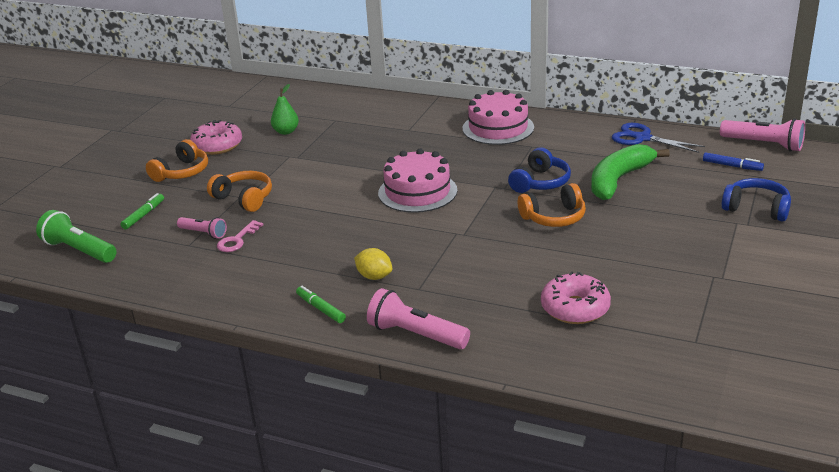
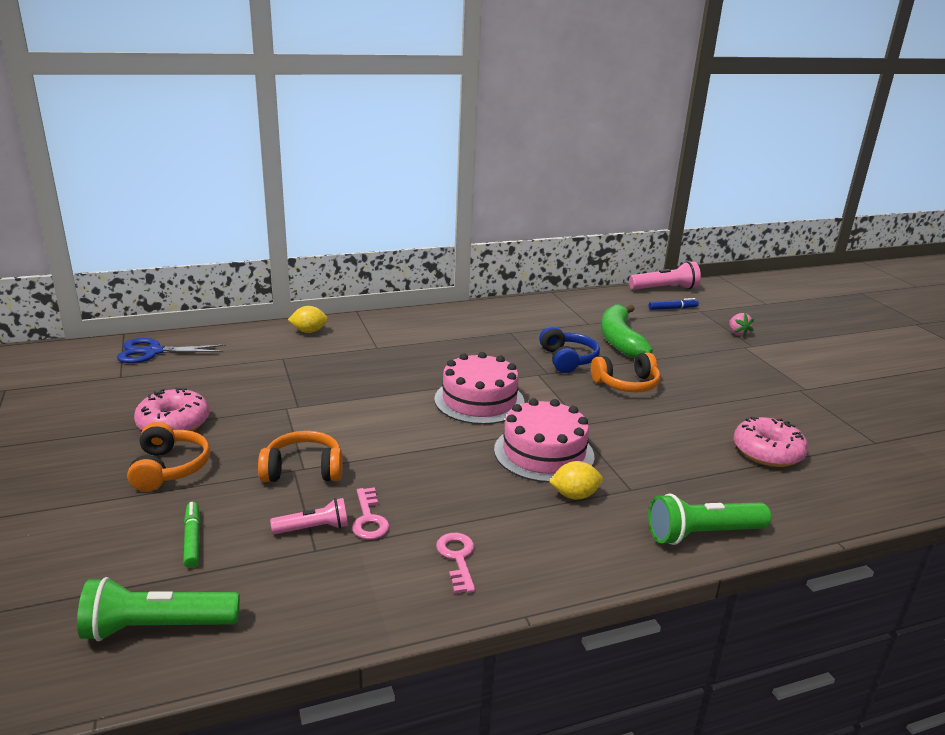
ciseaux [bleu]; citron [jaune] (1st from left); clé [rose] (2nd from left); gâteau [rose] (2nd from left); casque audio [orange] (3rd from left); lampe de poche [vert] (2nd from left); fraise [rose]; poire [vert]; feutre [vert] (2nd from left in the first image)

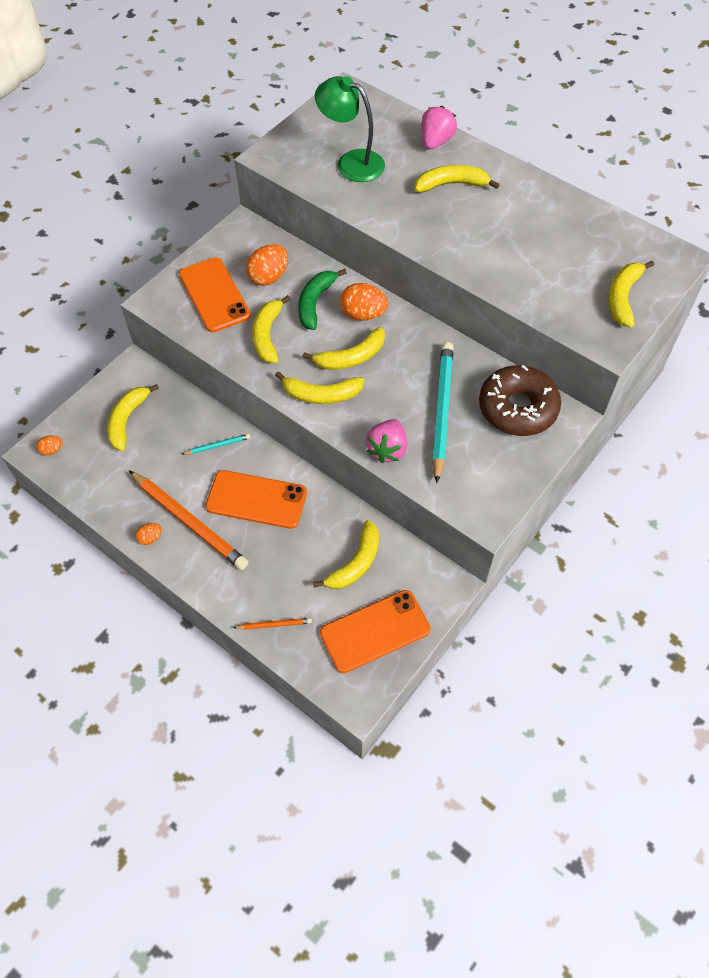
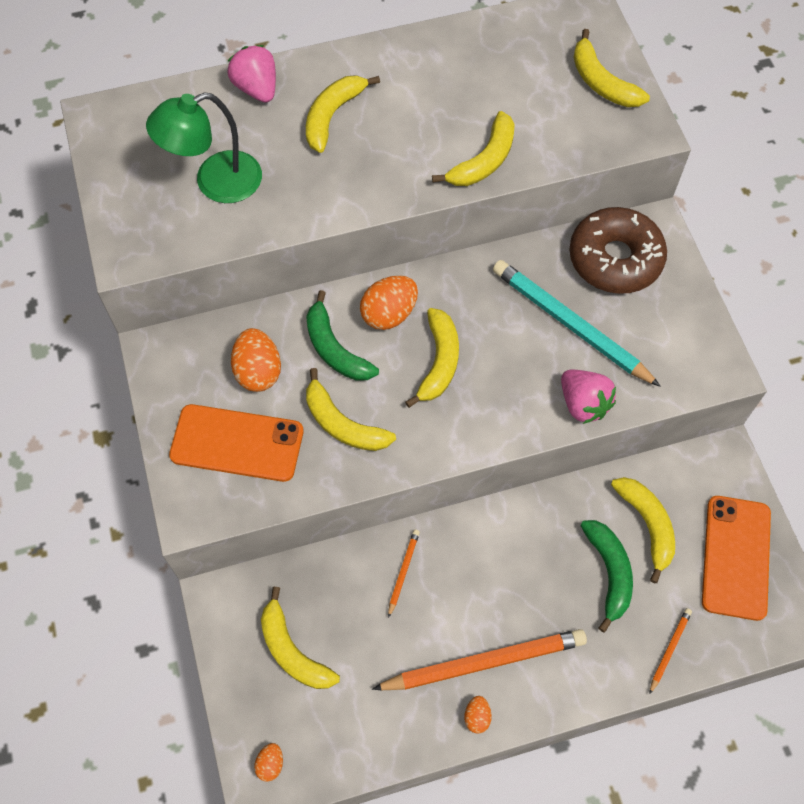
crayon [orange] (1st from left); banane [jaune] (5th from left); banane [vert] (2nd from left); téléphone [orange] (2nd from left in the first image)

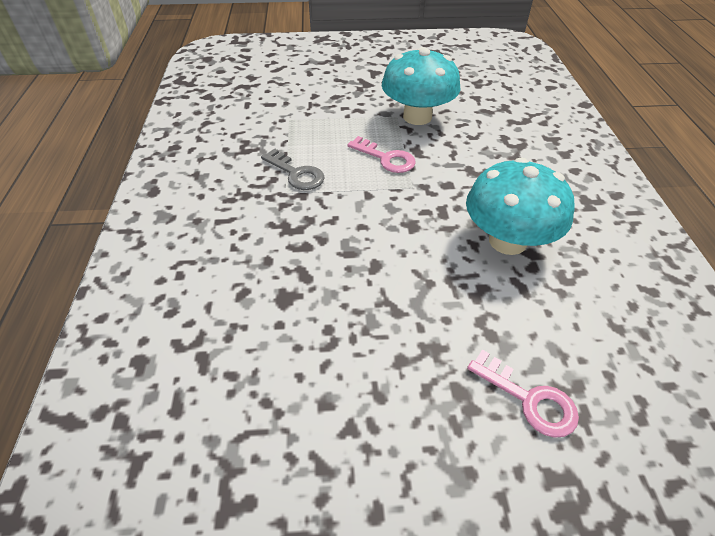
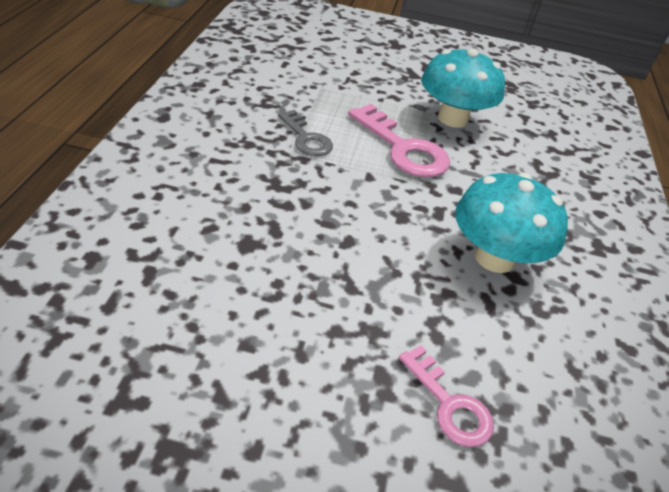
clé [rose] (1st from left)

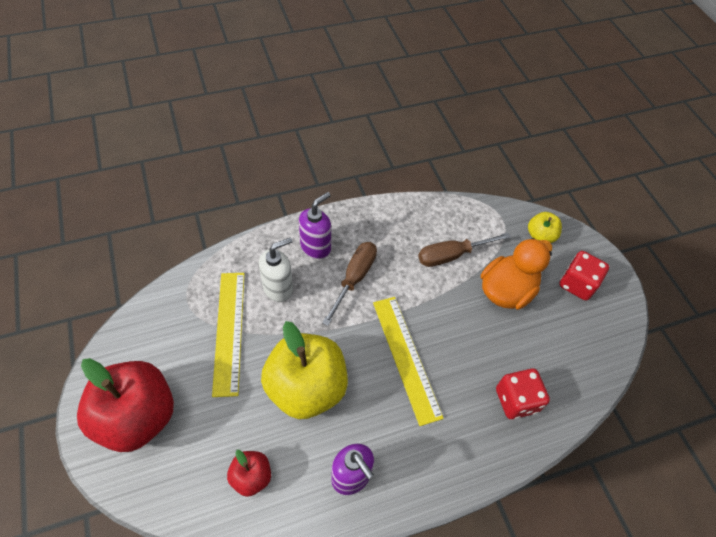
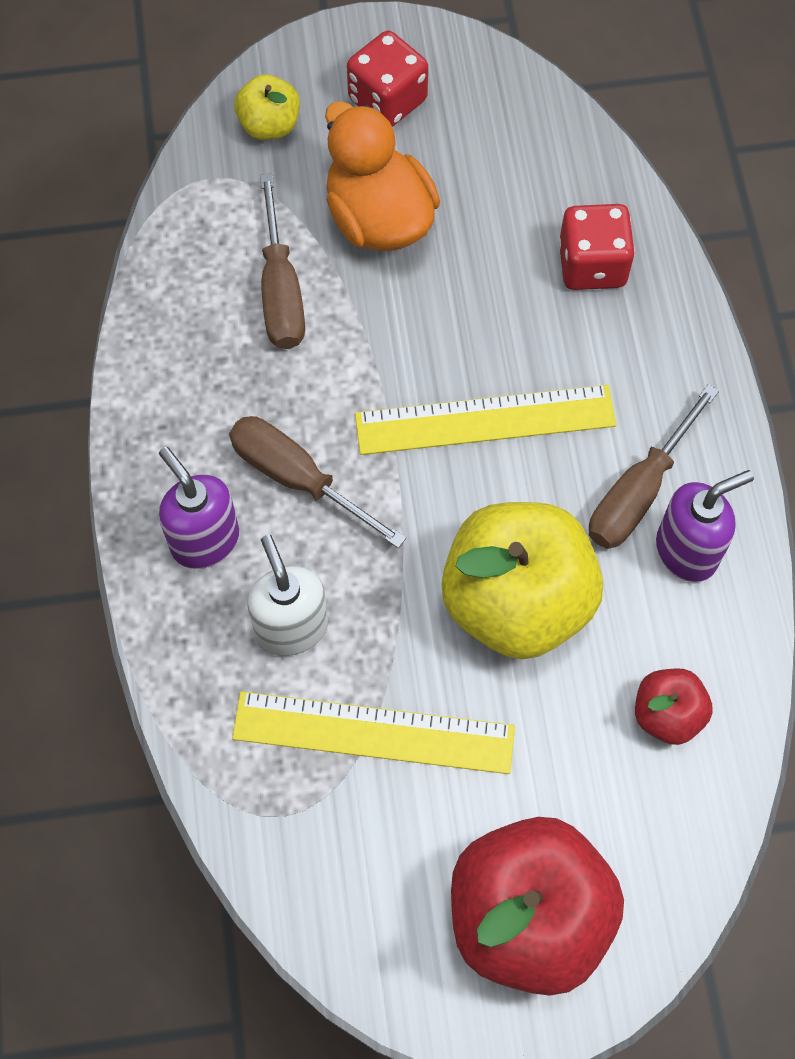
tournevis [marron] (3rd from left)

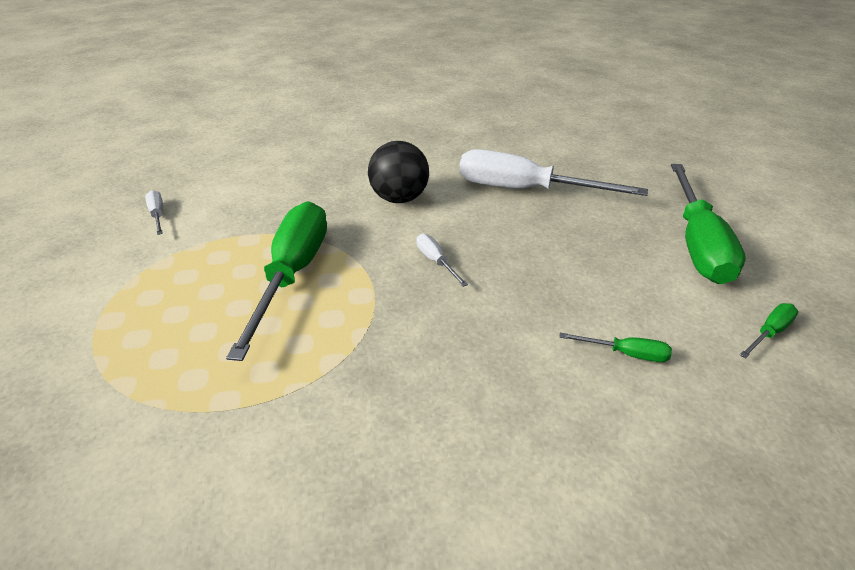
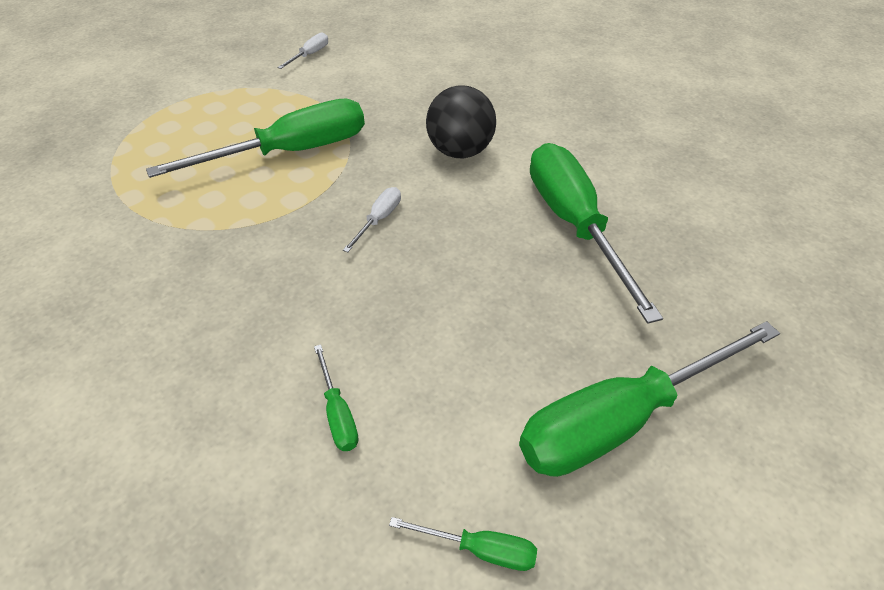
tournevis [vert] (4th from left)

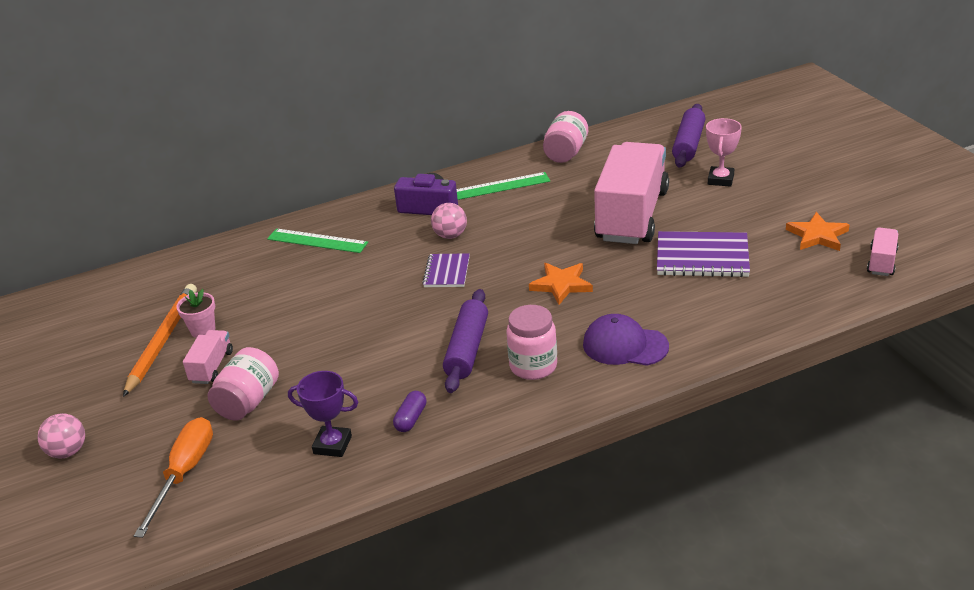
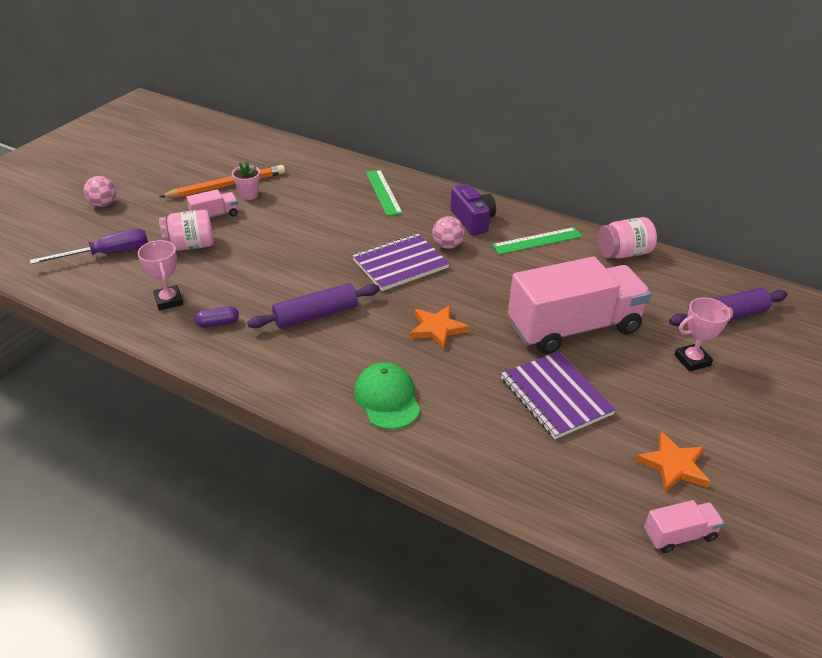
tournevis [violet]; trophée [rose] (1st from left); carnet [violet] (1st from left); casquette [vert]; règle [vert] (2nd from left); bocal [rose] (2nd from left in the first image)

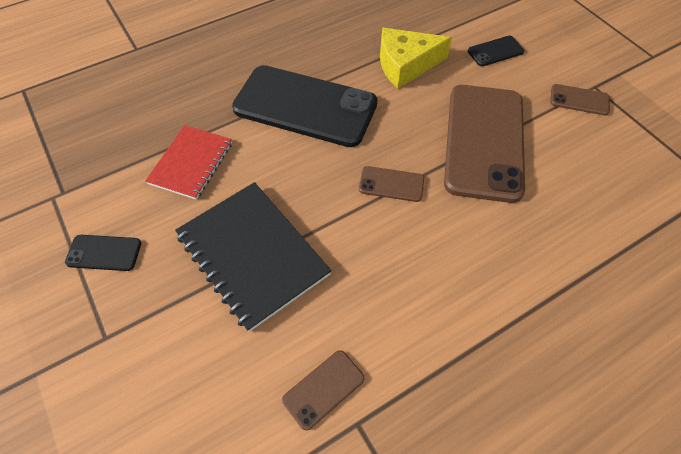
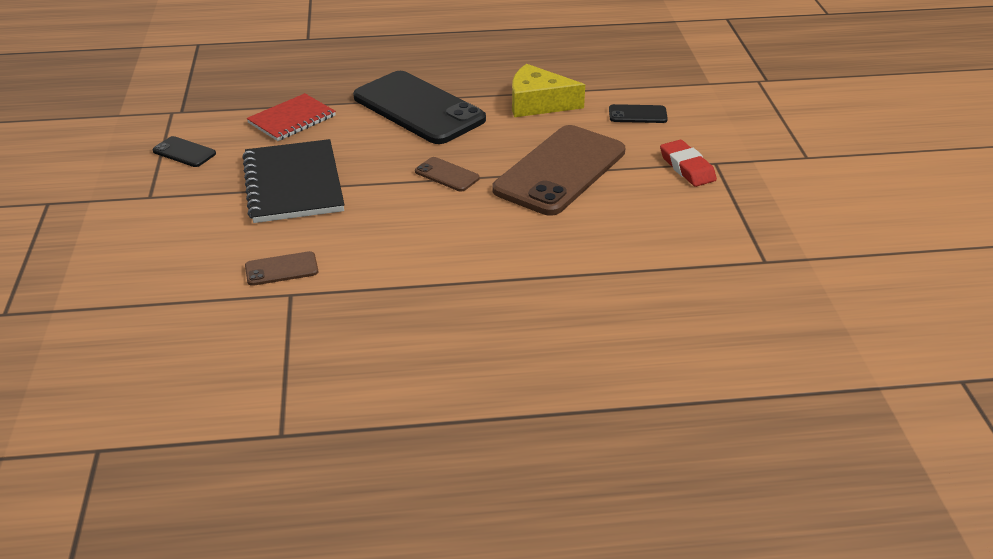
gomme [rouge]

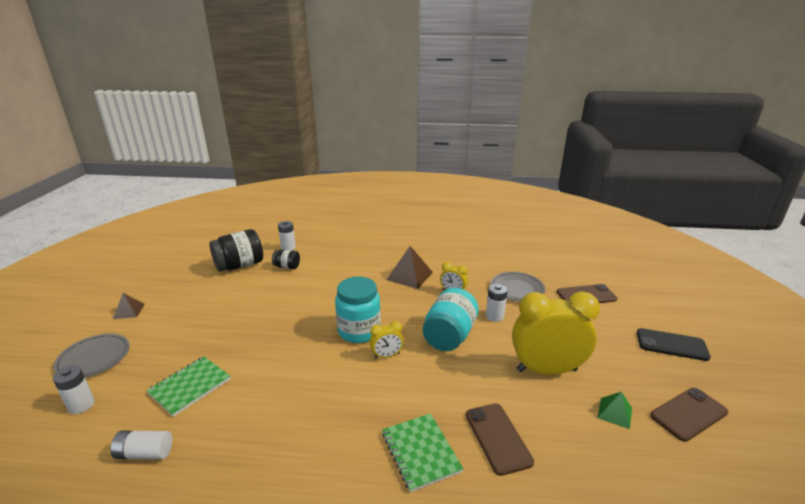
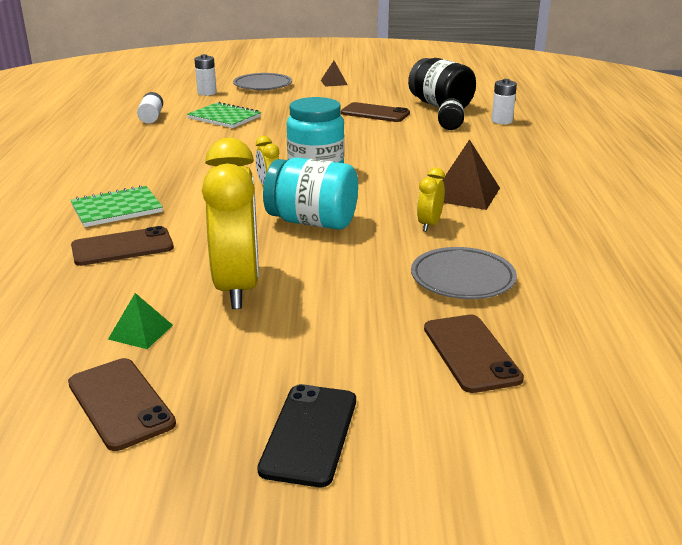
téléphone [marron] (3rd from left); pile [blanc] (4th from left in the first image)

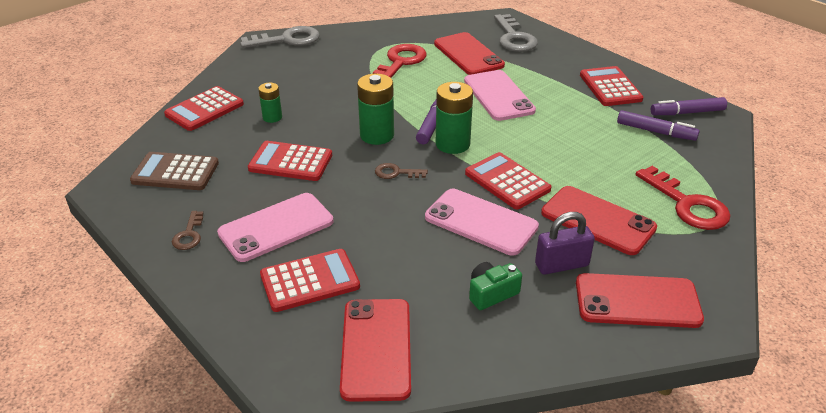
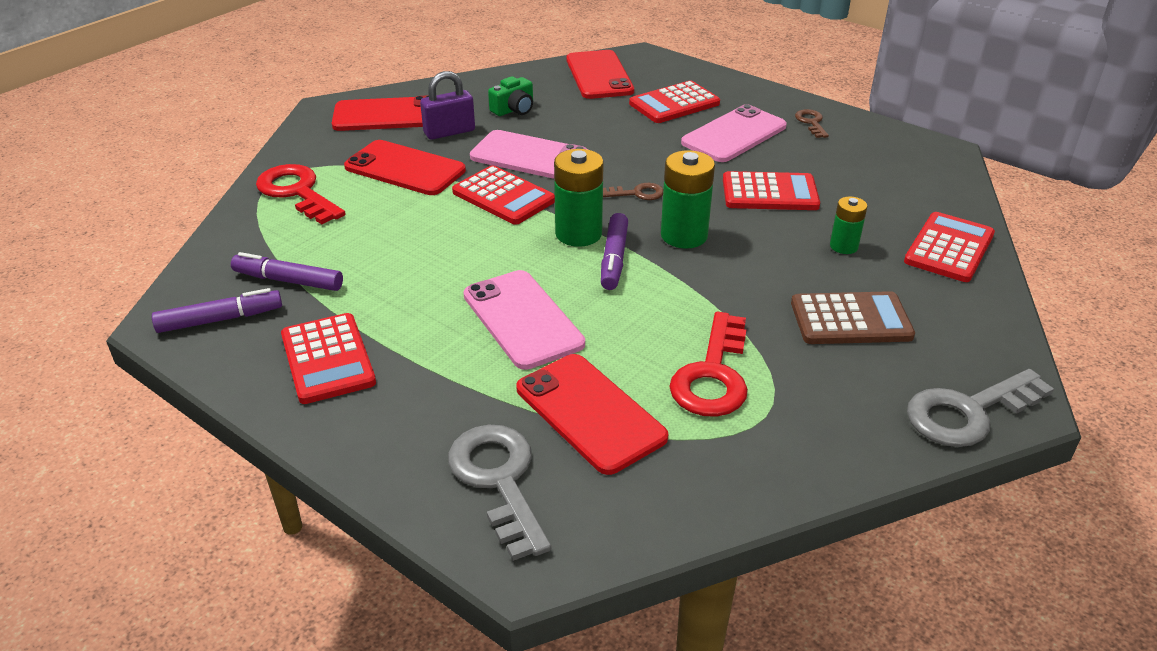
calculatrice [marron]

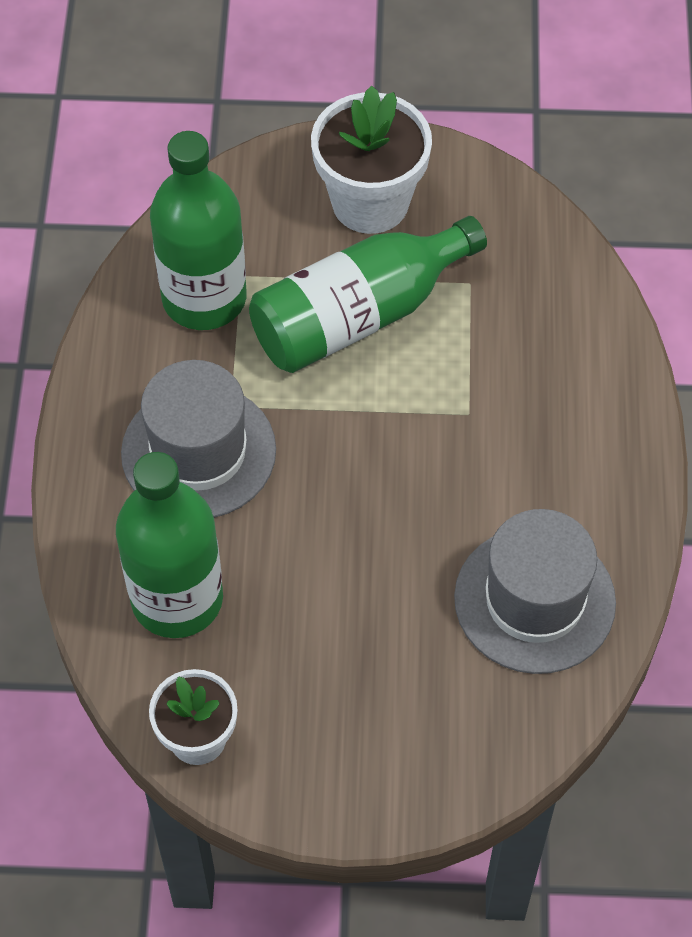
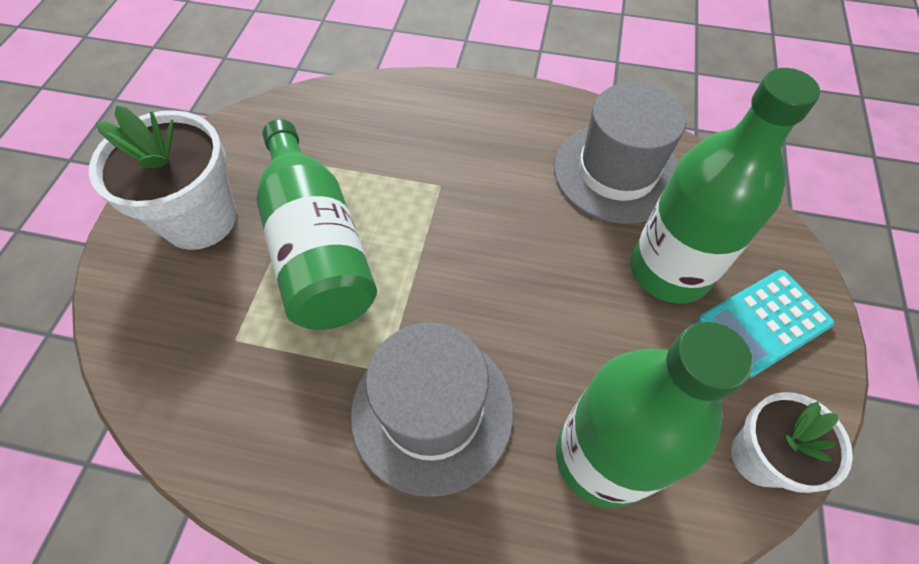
bouteille [vert] (3rd from left); calculatrice [turquoise]

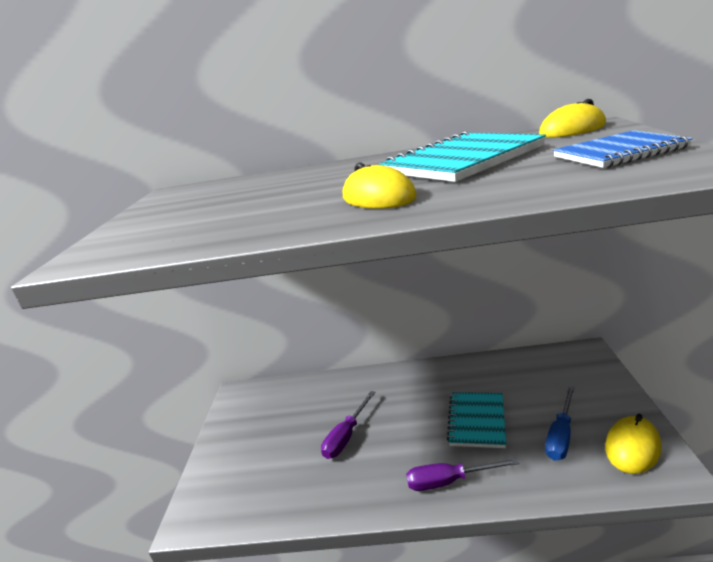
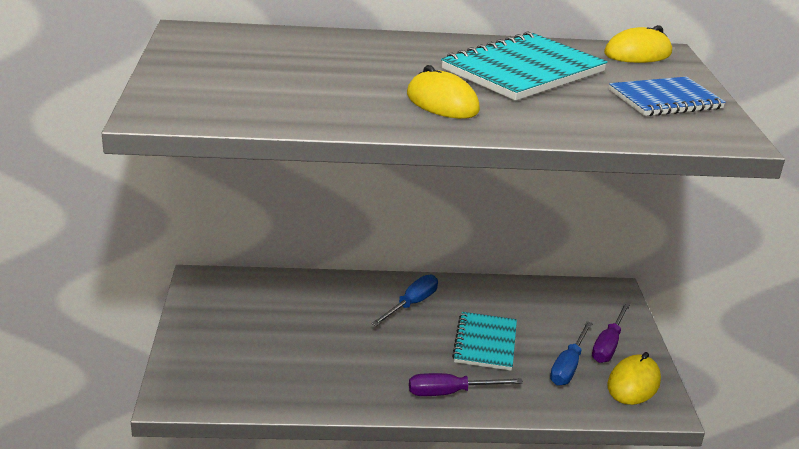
tournevis [bleu] (1st from left); tournevis [violet] (2nd from left)

